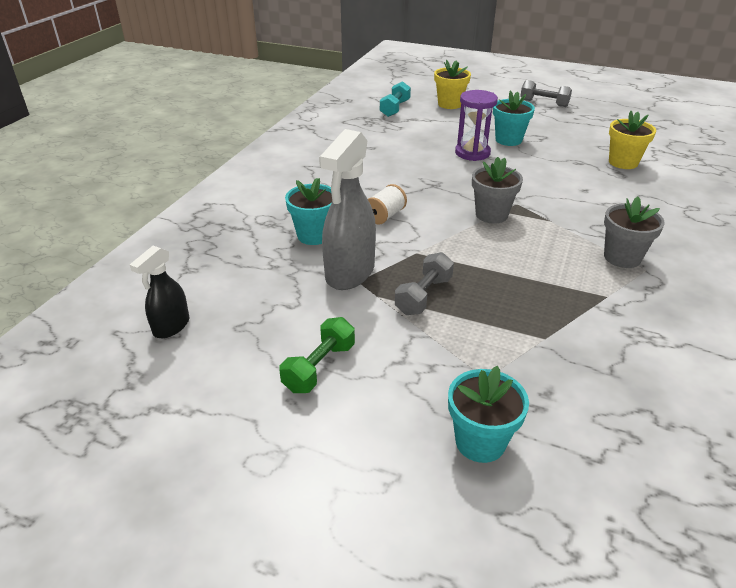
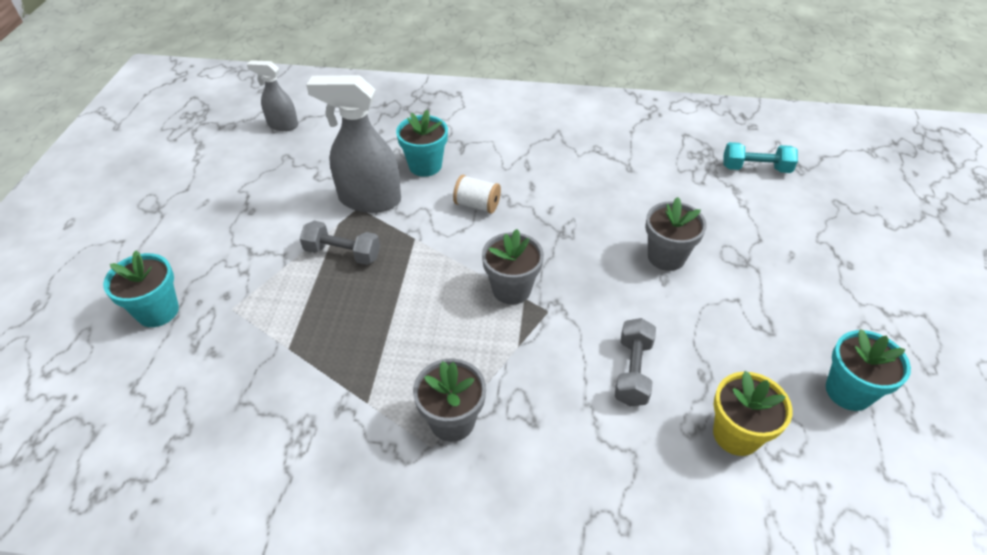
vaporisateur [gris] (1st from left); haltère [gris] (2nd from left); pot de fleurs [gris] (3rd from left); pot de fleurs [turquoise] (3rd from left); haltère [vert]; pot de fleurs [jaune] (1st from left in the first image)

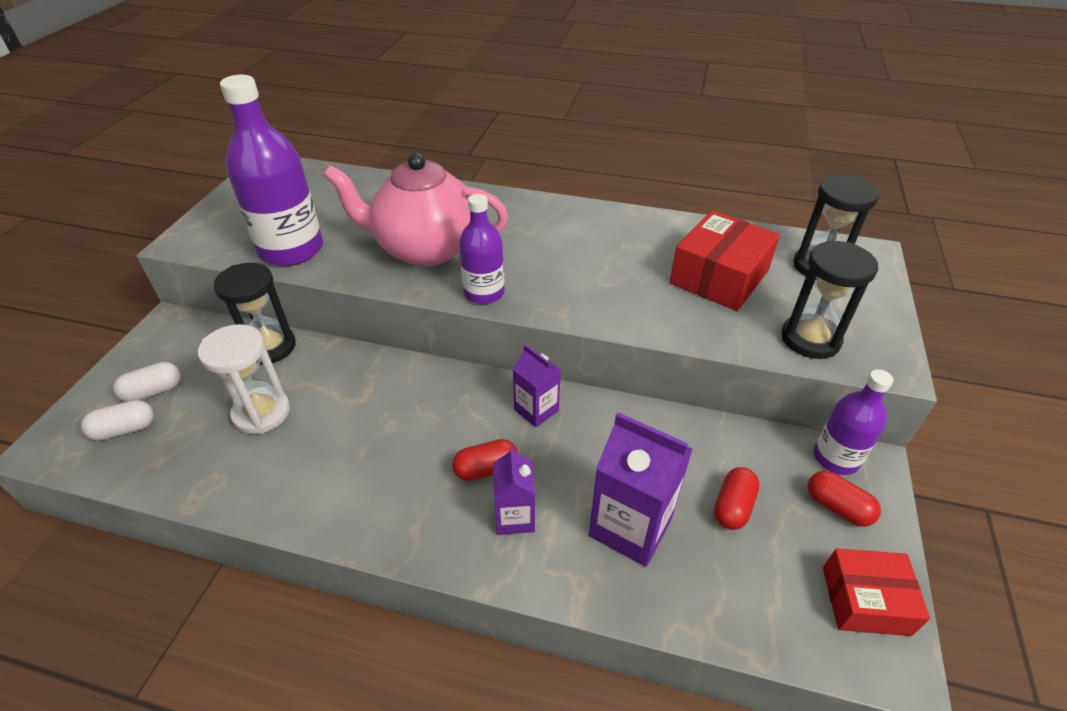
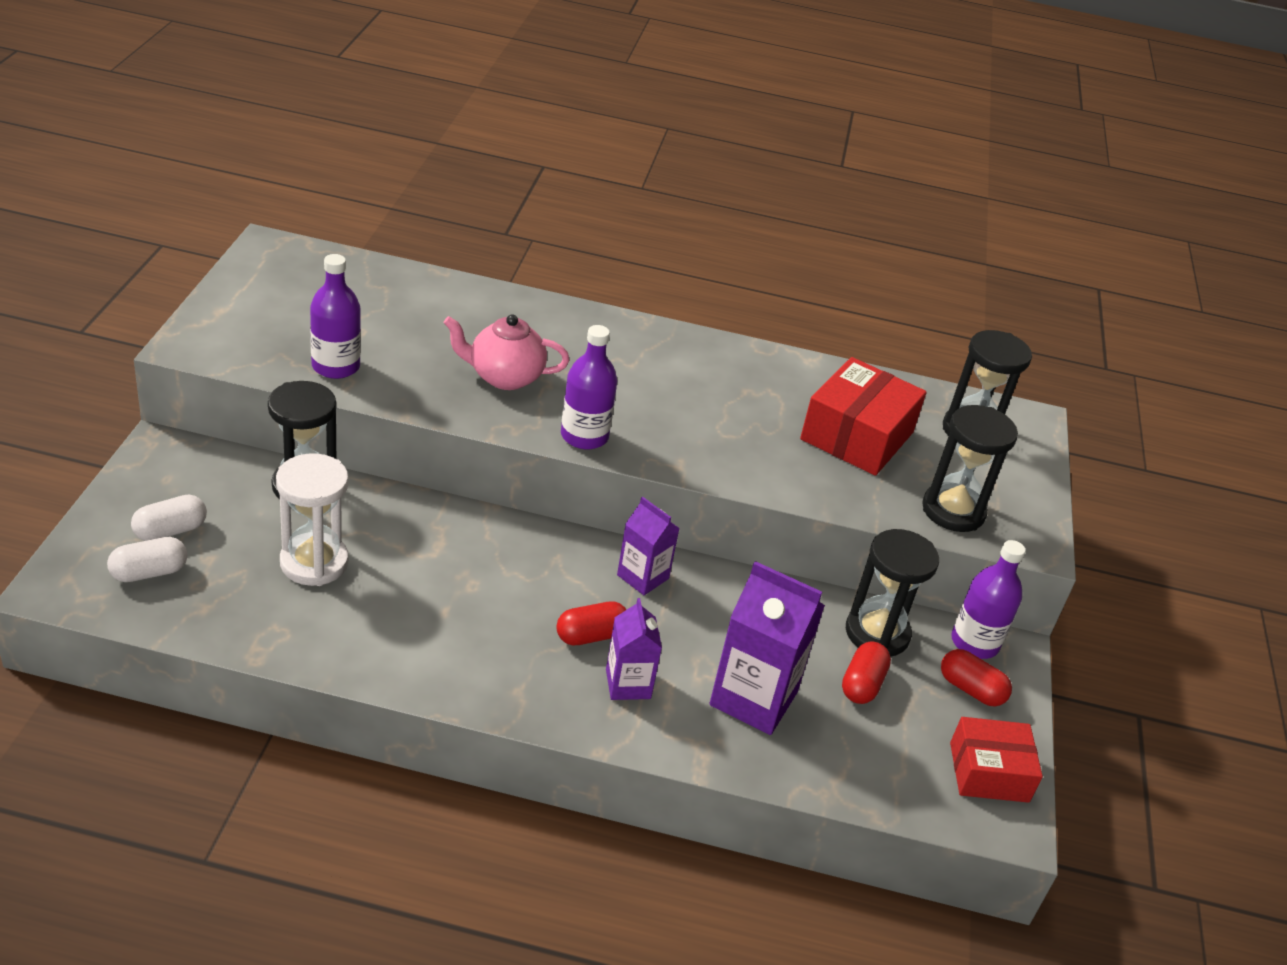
bouteille [violet] (1st from left); théière [rose]; sablier [noir] (2nd from left)

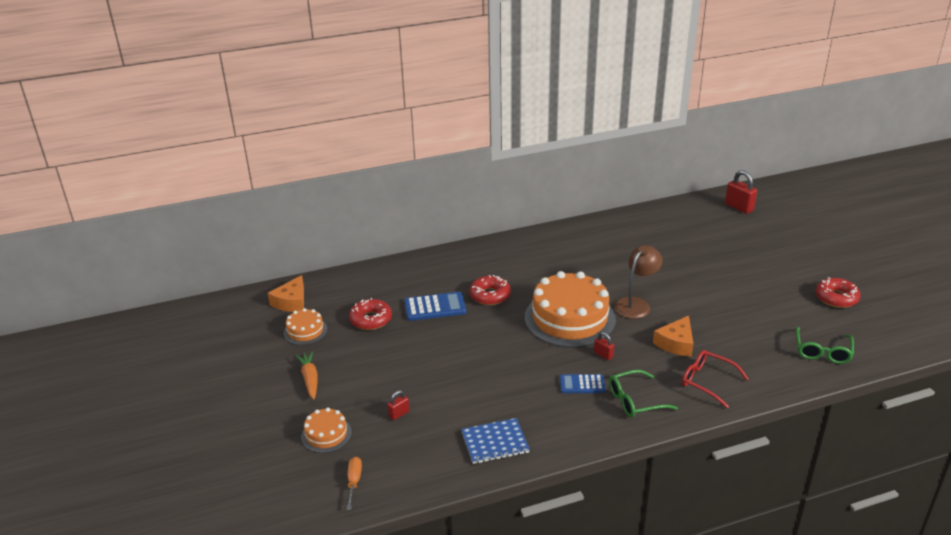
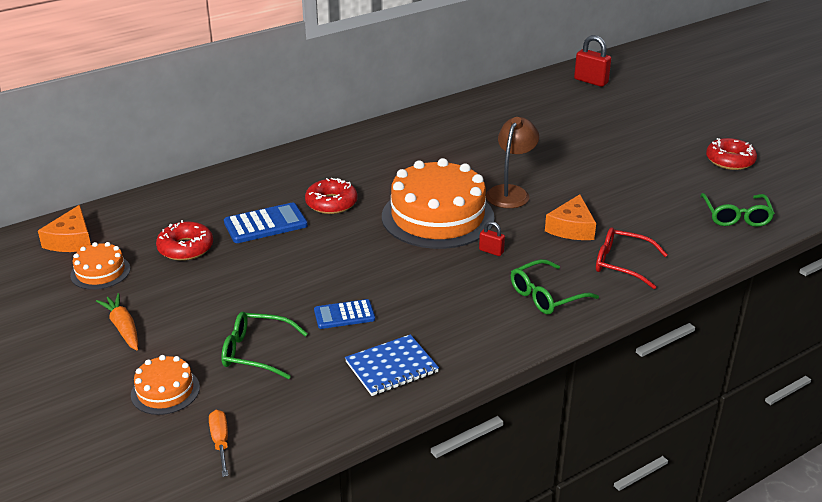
lunettes [vert] (1st from left); calculatrice [bleu] (2nd from left)

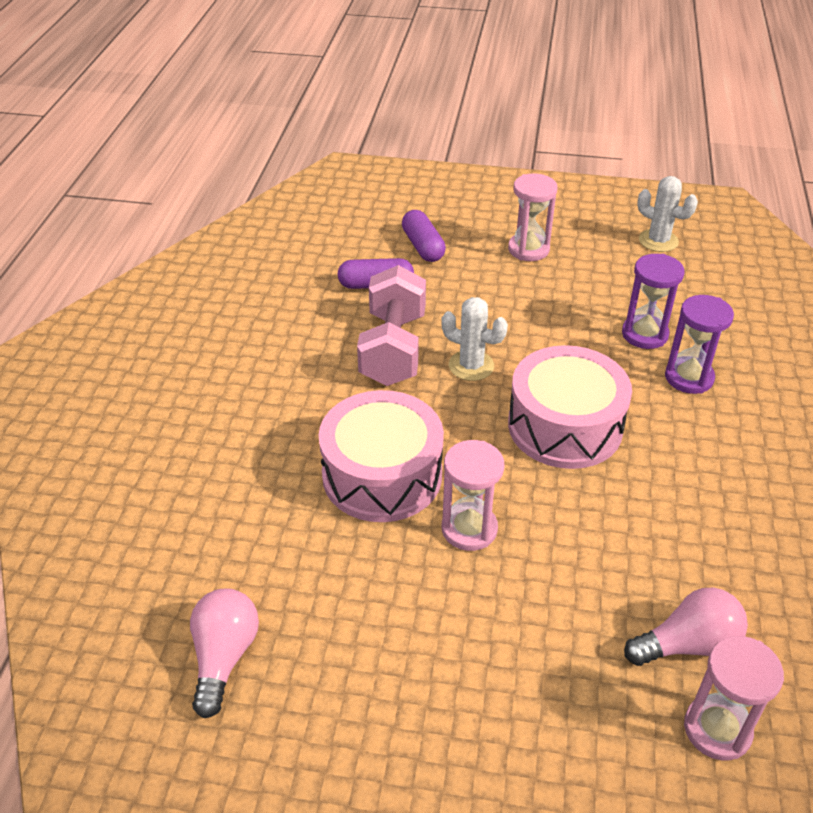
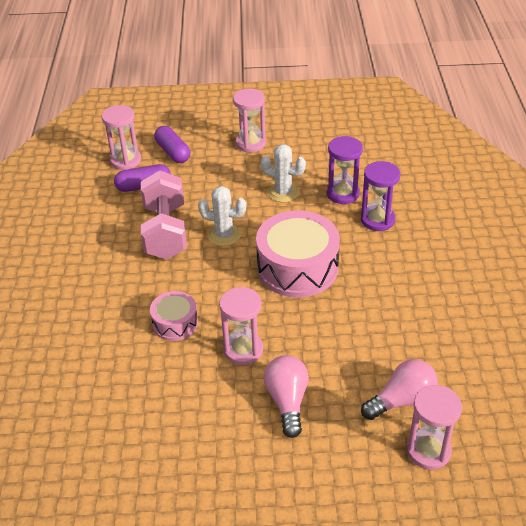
sablier [rose] (1st from left); tambour [rose] (1st from left); cactus [blanc] (2nd from left); ampoule [rose] (1st from left)

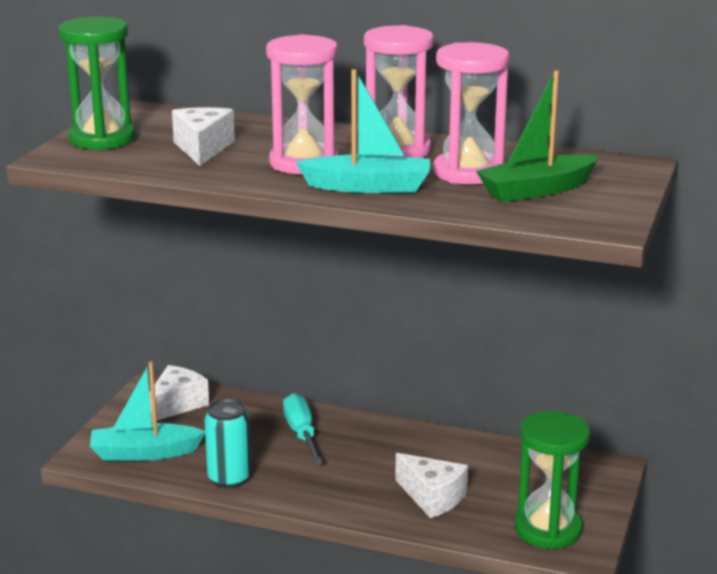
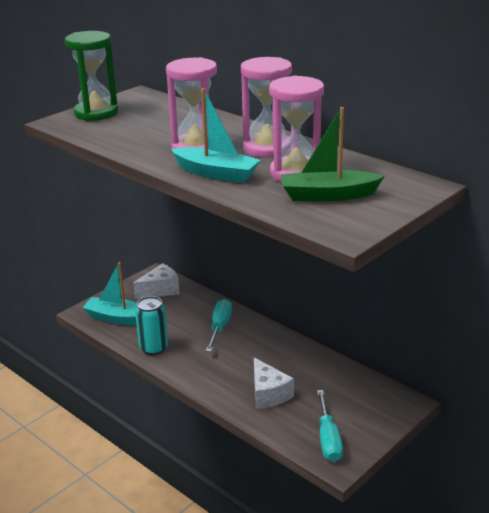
tournevis [turquoise] (2nd from left); fromage [blanc] (2nd from left in the first image)

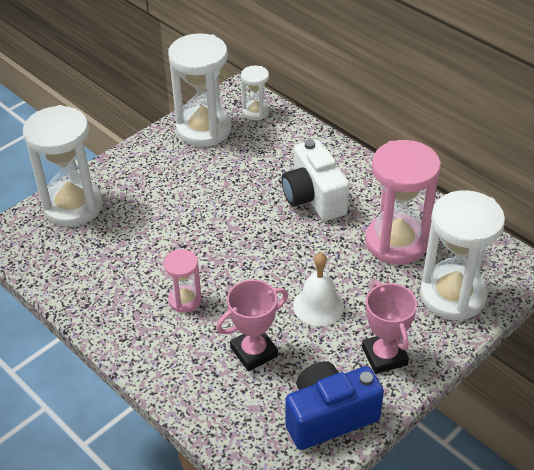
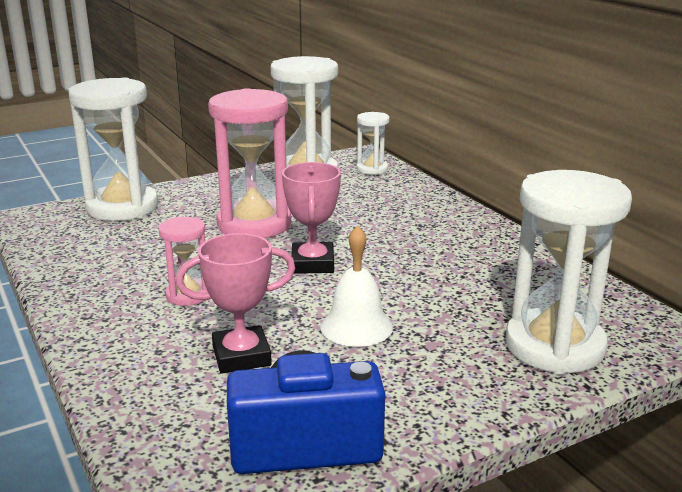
sablier [rose] (2nd from left); trophée [rose] (2nd from left); appareil photo [blanc]

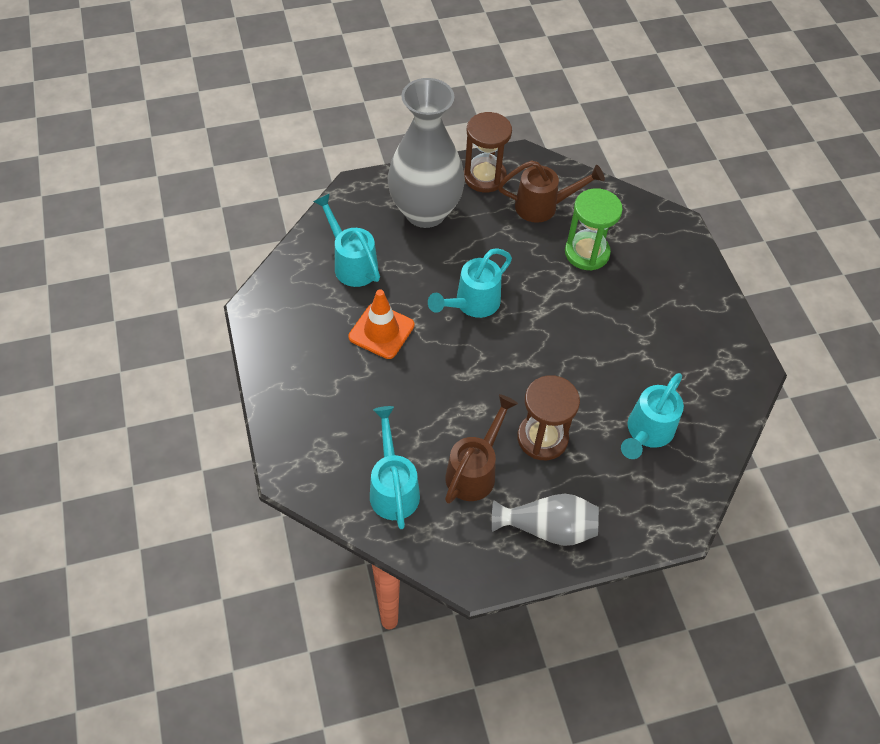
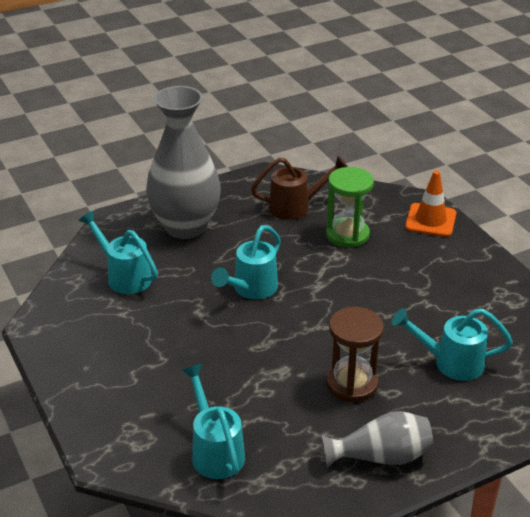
arrosoir [turquoise] (4th from left); cône de chantier [orange]; arrosoir [marron] (1st from left in the first image); sablier [marron] (1st from left in the first image)

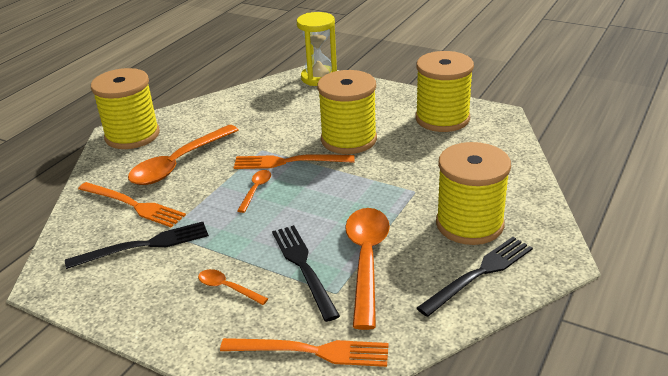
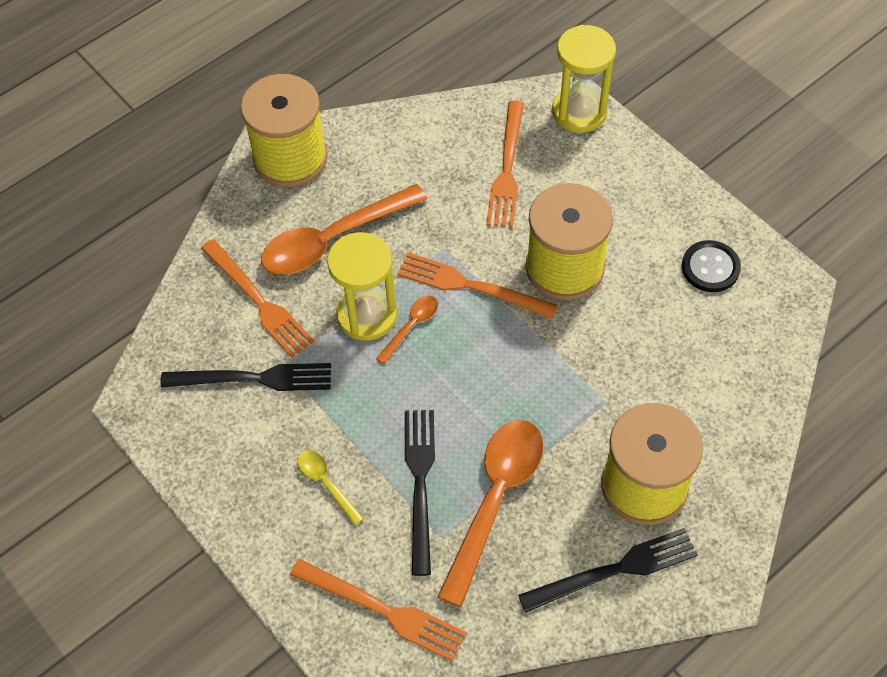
cuillère [jaune]; sablier [jaune] (1st from left); fourchette [orange] (4th from left); bouton [noir]

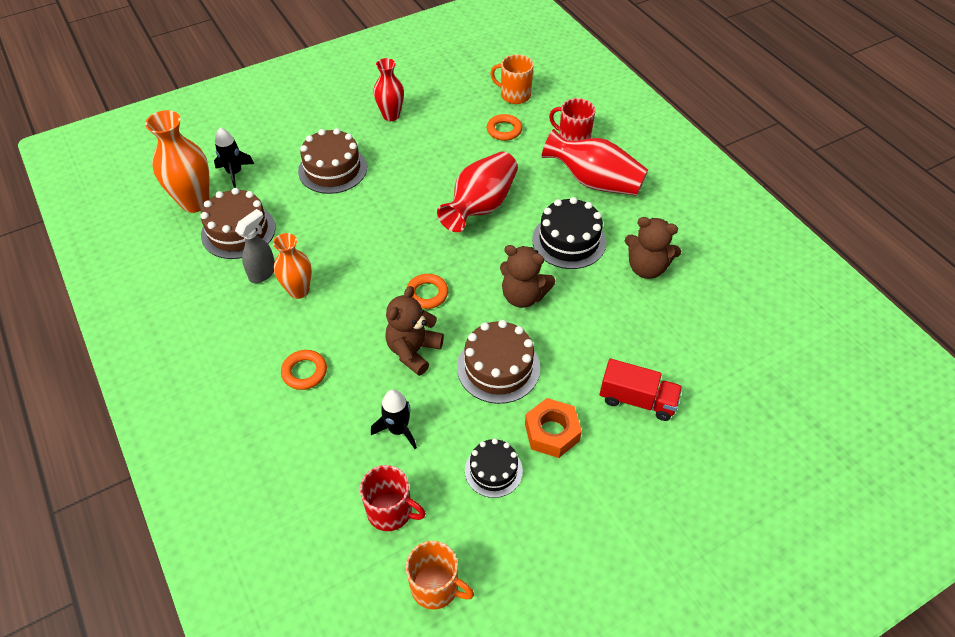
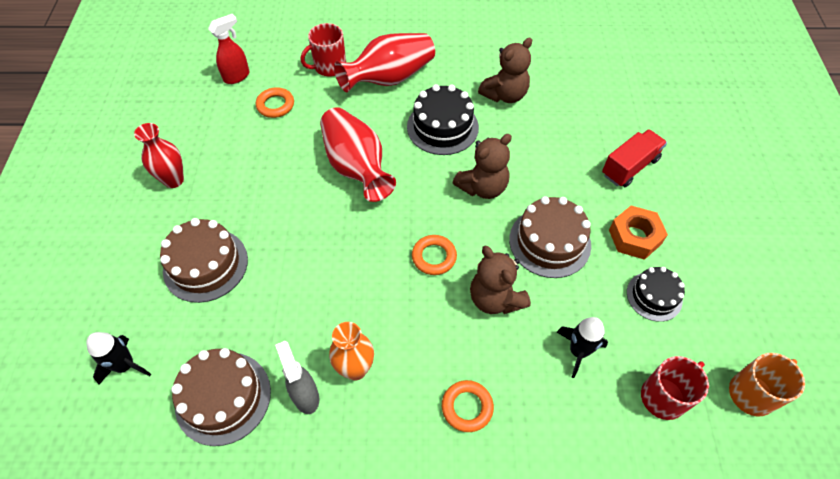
vaporisateur [rouge]; vase [orange] (1st from left in the first image)

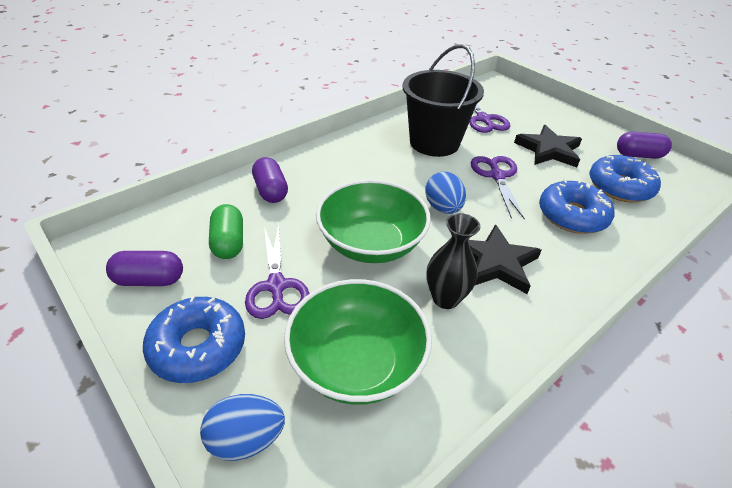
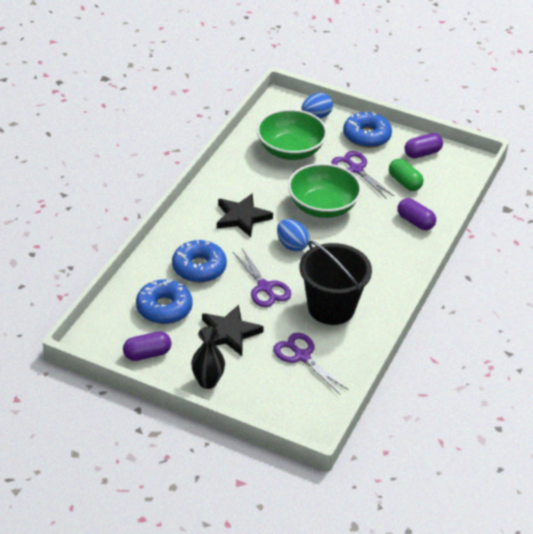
vase [noir]

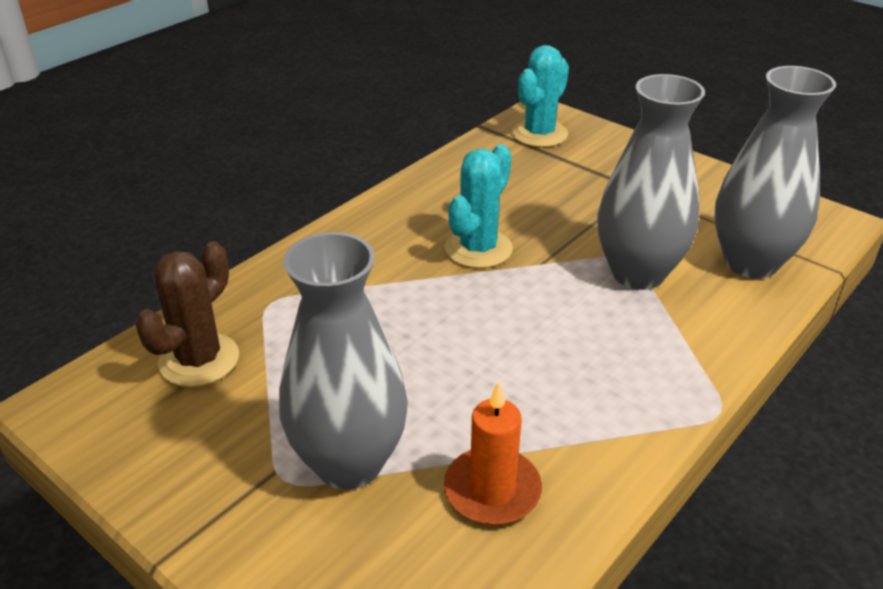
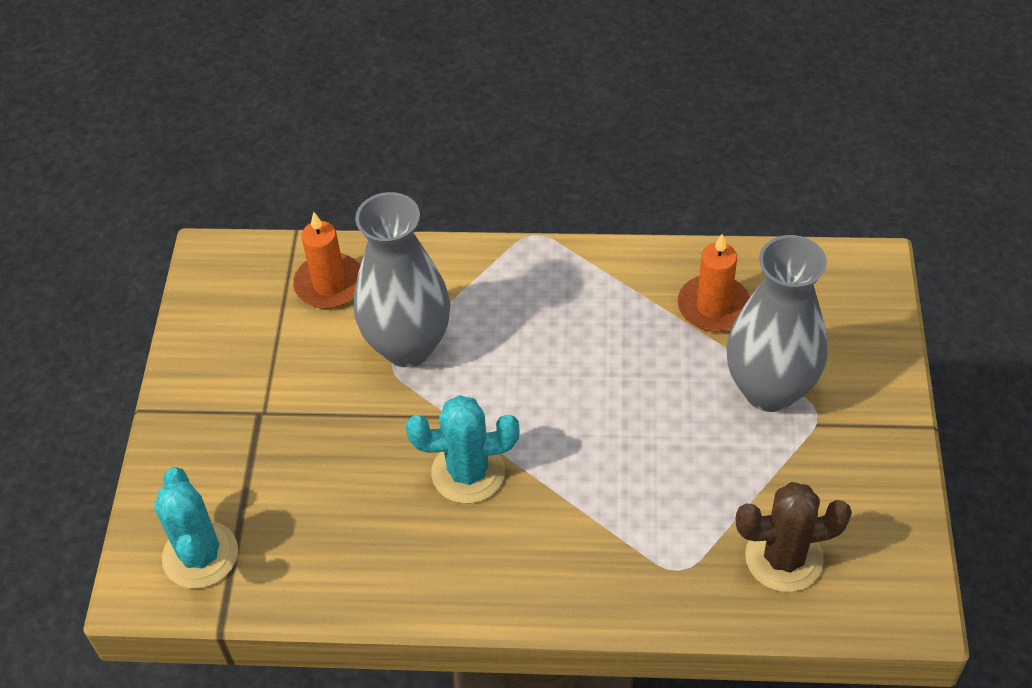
cactus [turquoise] (1st from left); bougie [orange] (1st from left)

